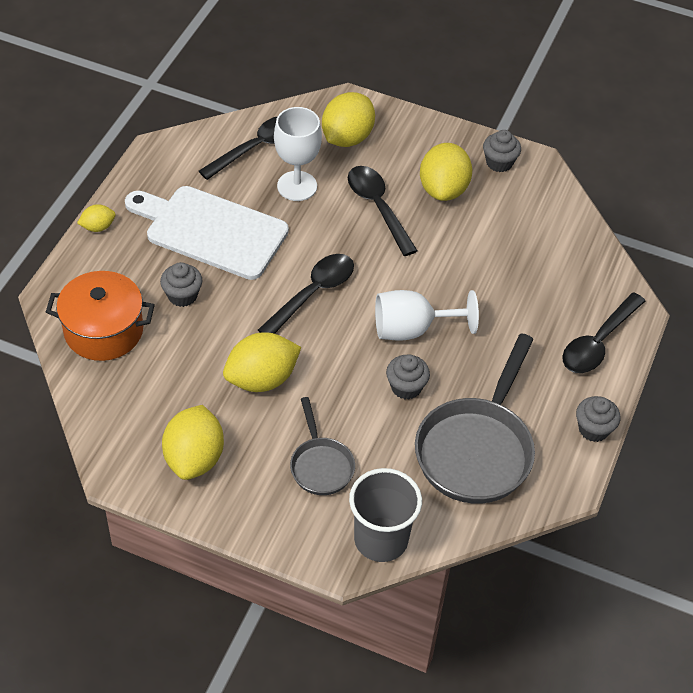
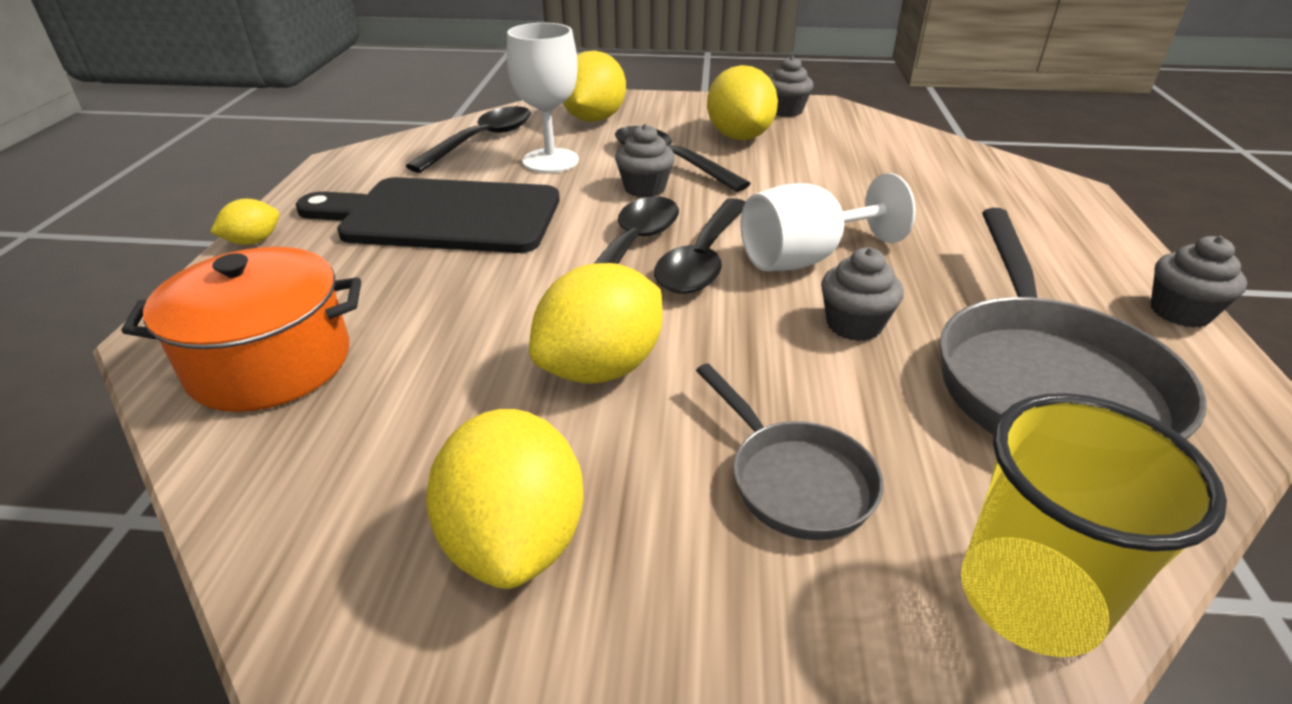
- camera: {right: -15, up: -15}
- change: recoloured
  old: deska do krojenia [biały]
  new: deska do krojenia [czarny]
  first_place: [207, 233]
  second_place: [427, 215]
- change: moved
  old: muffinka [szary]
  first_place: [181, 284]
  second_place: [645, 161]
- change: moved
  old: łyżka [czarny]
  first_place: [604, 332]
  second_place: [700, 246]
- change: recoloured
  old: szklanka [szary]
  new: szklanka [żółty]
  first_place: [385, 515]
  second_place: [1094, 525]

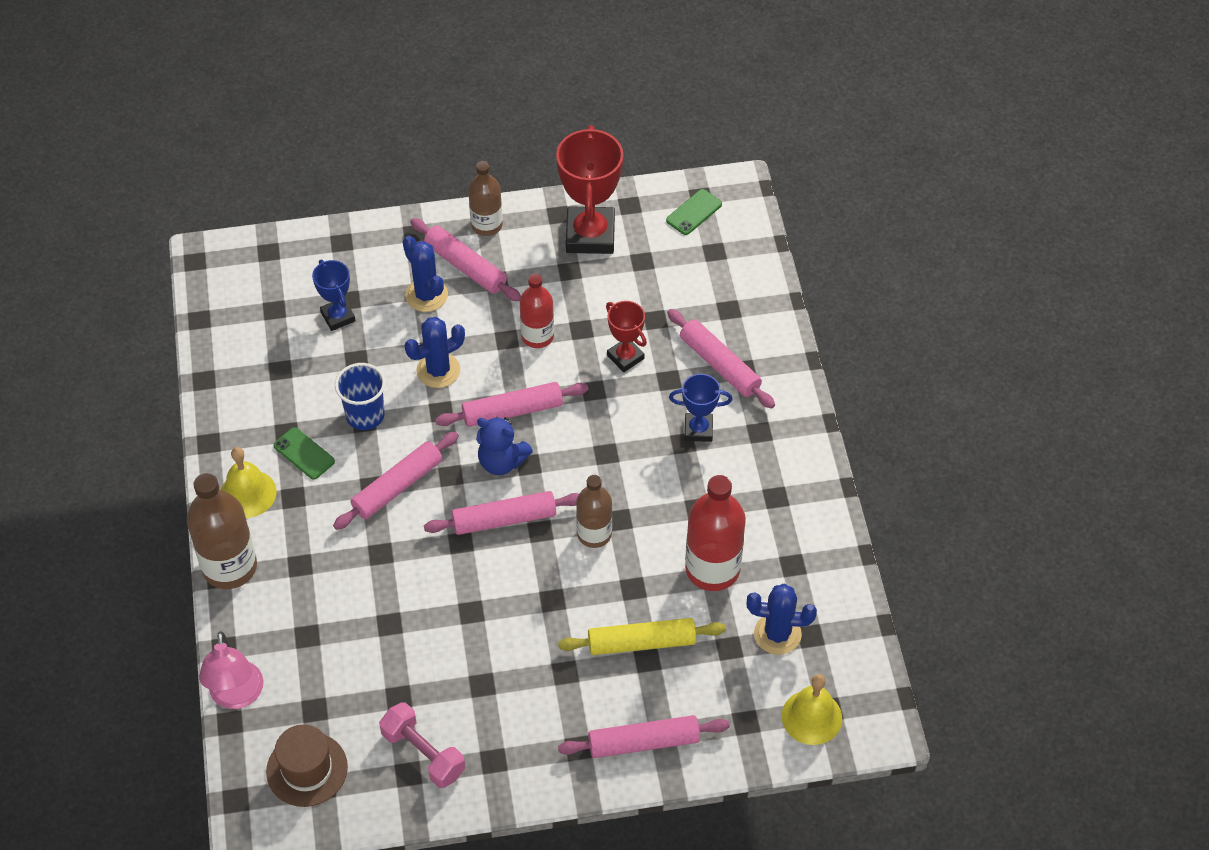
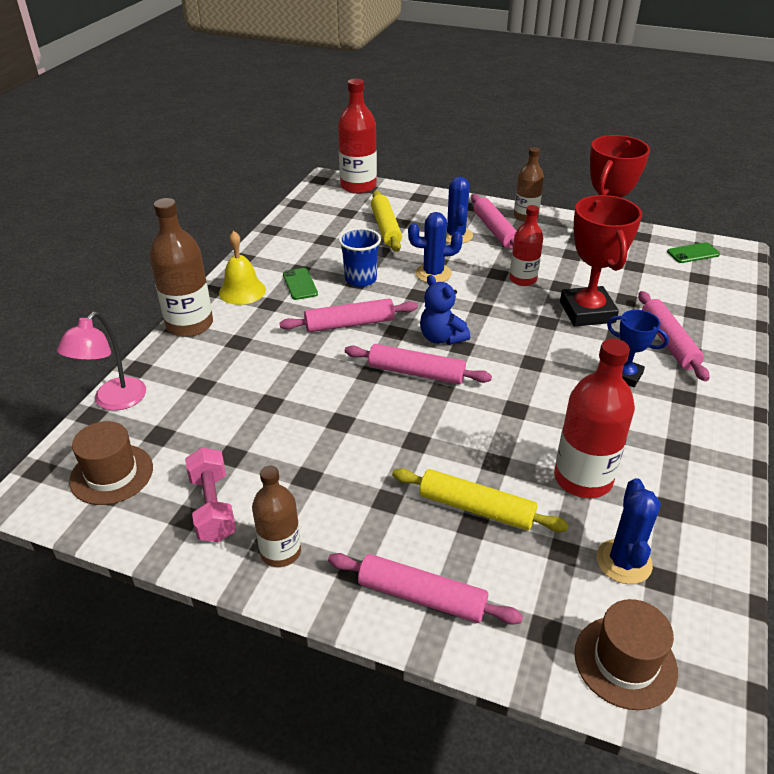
- camera: {right: 30, up: -15}
- change: moved
  old: butelka [brązowy]
  first_place: [594, 511]
  second_place: [276, 516]
- change: added
  new: butelka [czerwony]
  second_place: [357, 136]
- change: replaced
  old: puchar [niebieski]
  new: wałek do ciasta [żółty]
  first_place: [333, 295]
  second_place: [386, 221]
- change: resized
  old: puchar [czerwony]
  first_place: [626, 336]
  second_place: [601, 261]
  factor: 1.83
- change: replaced
  old: dzwonek [żółty]
  new: kapelusz [brązowy]
  first_place: [812, 709]
  second_place: [626, 654]
- change: turned
  old: kaktus [niebieski]
  first_place: [782, 619]
  second_place: [628, 531]
  degrees: 60
- change: removed
  old: wałek do ciasta [różowy]
  first_place: [512, 404]

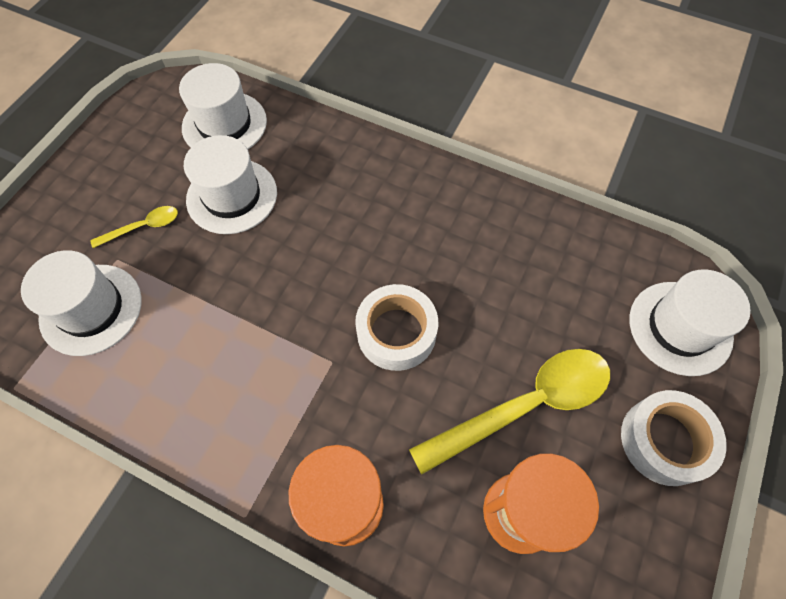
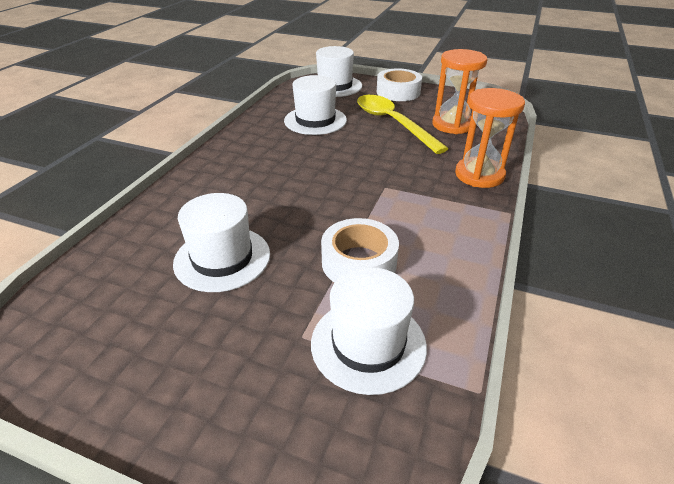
- camera: {right: -95, up: -25}
- change: moved
  old: kapelusz [biały]
  first_place: [223, 106]
  second_place: [315, 105]
- change: moved
  old: taśma klejąca [biały]
  first_place: [396, 327]
  second_place: [360, 250]
- change: removed
  old: łyżka [żółty]
  first_place: [134, 227]

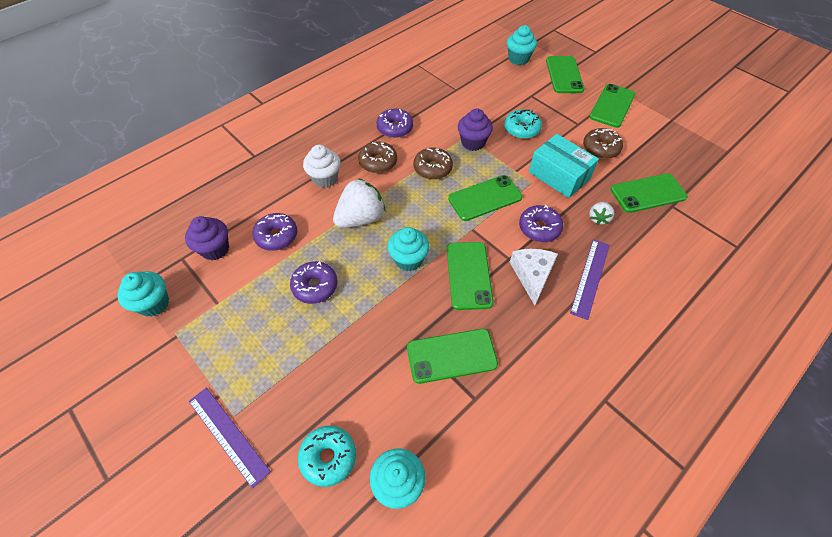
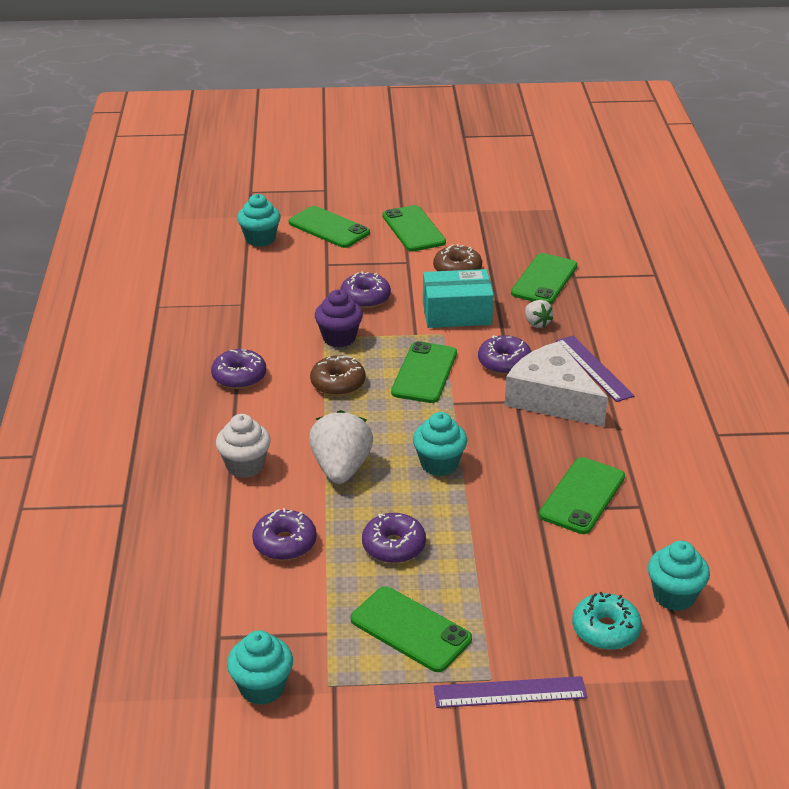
- camera: {right: -50, up: -20}
- change: recoloured
  old: donut [turkusowy]
  new: donut [fioletowy]
  first_place: [523, 124]
  second_place: [365, 289]
- change: moved
  old: telefon [zielony]
  first_place: [470, 276]
  second_place: [411, 629]
- change: resized
  old: ser [biały]
  first_place: [534, 277]
  second_place: [556, 384]
  factor: 1.52
- change: removed
  old: muffinka [fioletowy]
  first_place: [207, 238]
- change: removed
  old: donut [brązowy]
  first_place: [377, 157]

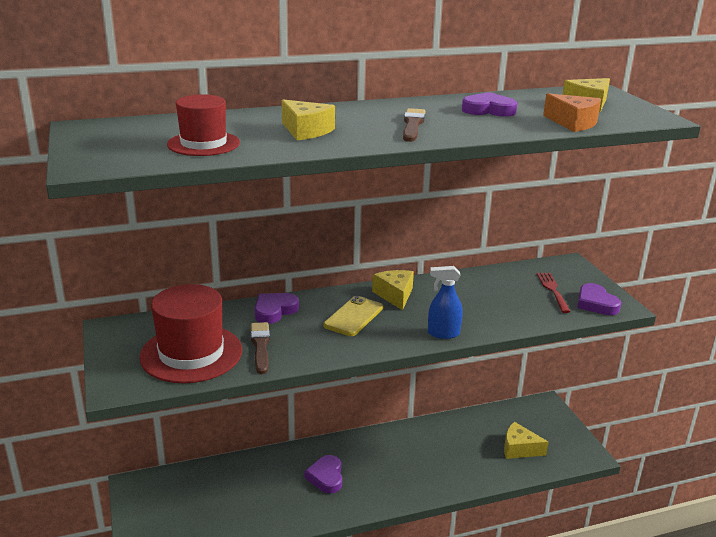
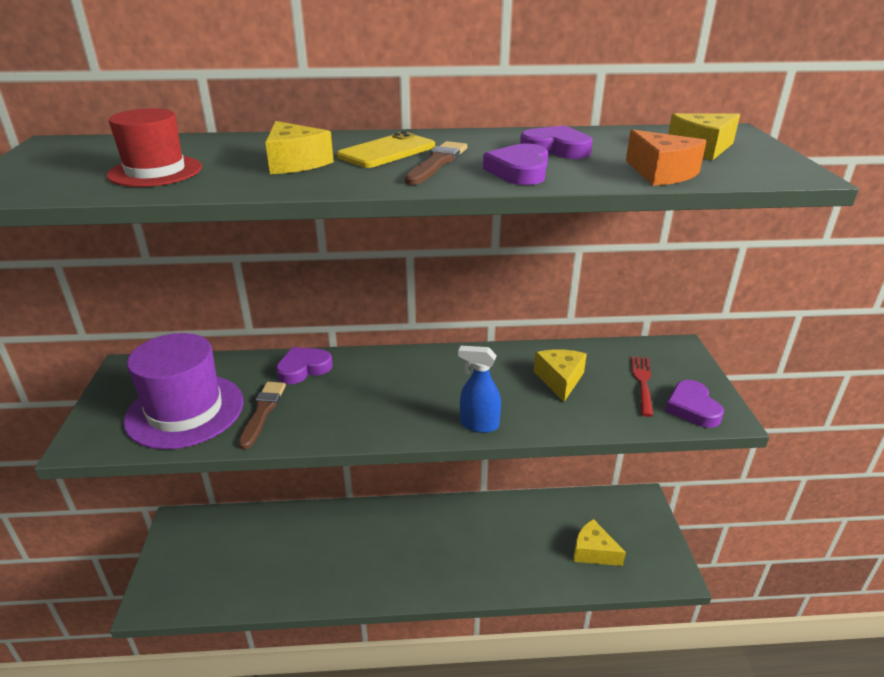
- camera: {right: 15, up: 5}
- change: recoloured
  old: kapelusz [czerwony]
  new: kapelusz [fioletowy]
  first_place: [190, 333]
  second_place: [184, 391]
- change: moved
  old: telefon [żółty]
  first_place: [353, 316]
  second_place: [386, 149]
- change: moved
  old: serce [fioletowy]
  first_place: [323, 474]
  second_place: [515, 164]
- change: moved
  old: ser [żółty]
  first_place: [393, 290]
  second_place: [560, 375]

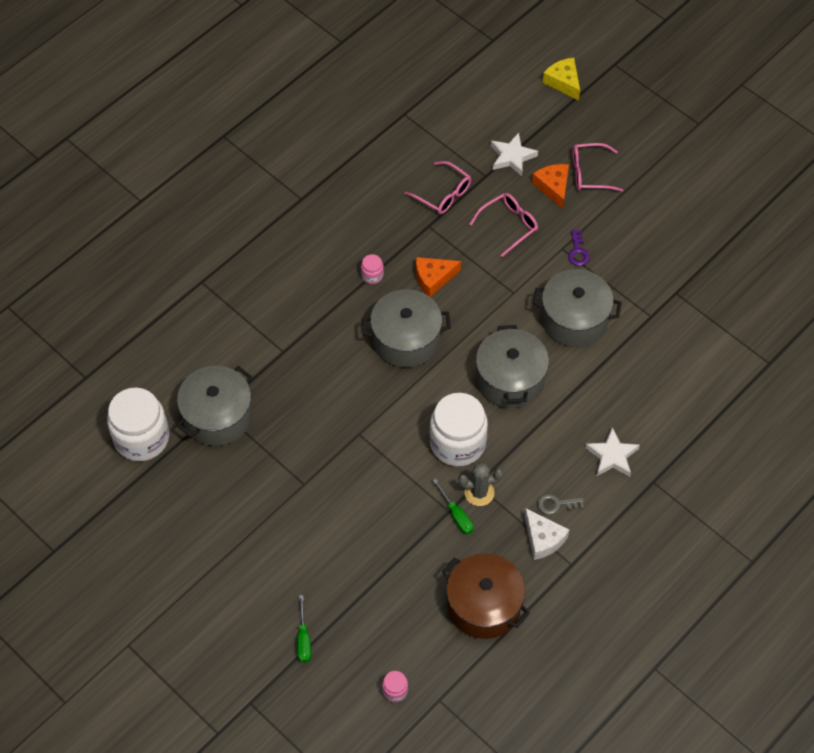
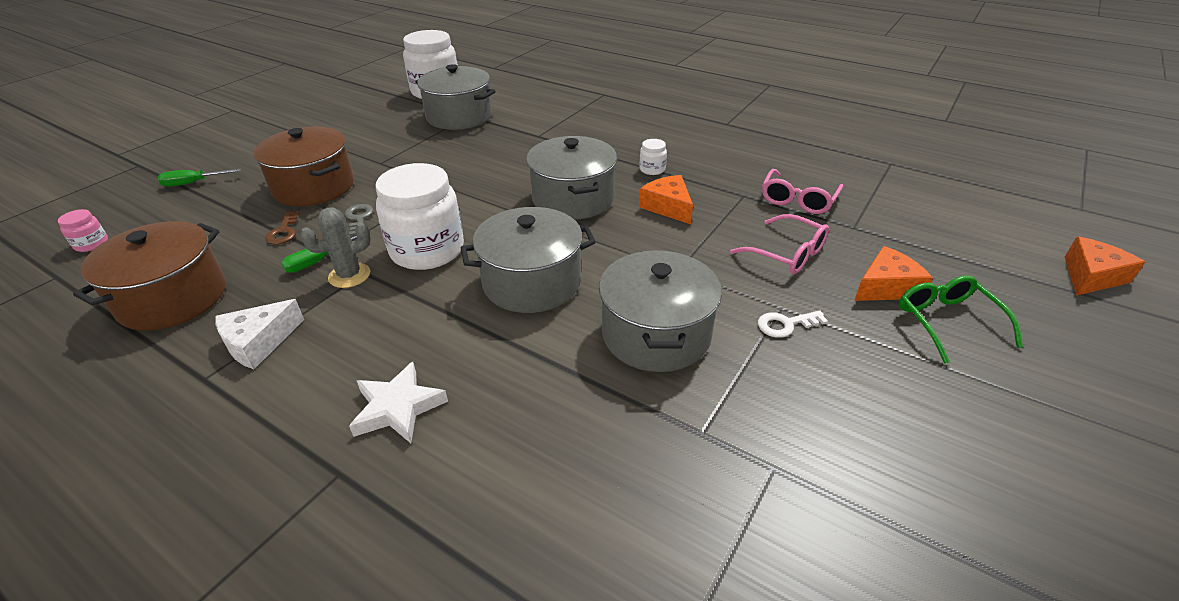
- camera: {right: 80, up: -20}
- change: added
  new: garnek [brązowy]
  second_place: [303, 167]
- change: added
  new: klucz [brązowy]
  second_place: [282, 228]
- change: turned
  old: kaktus [szary]
  first_place: [480, 484]
  second_place: [335, 247]
  degrees: 75
- change: moved
  old: klucz [szary]
  first_place: [560, 504]
  second_place: [359, 220]
- change: recoloured
  old: słoik [różowy]
  new: słoik [biały]
  first_place: [372, 269]
  second_place: [653, 157]
- change: recoloured
  old: klucz [fioletowy]
  new: klucz [biały]
  first_place: [579, 248]
  second_place: [793, 324]
- change: recoloured
  old: okulary [różowy]
  new: okulary [zielony]
  first_place: [598, 167]
  second_place: [961, 319]
- change: recoloured
  old: ser [żółty]
  new: ser [pomarańczowy]
  first_place: [561, 79]
  second_place: [1105, 266]
- change: removed
  old: gwiazda [biały]
  first_place: [514, 154]

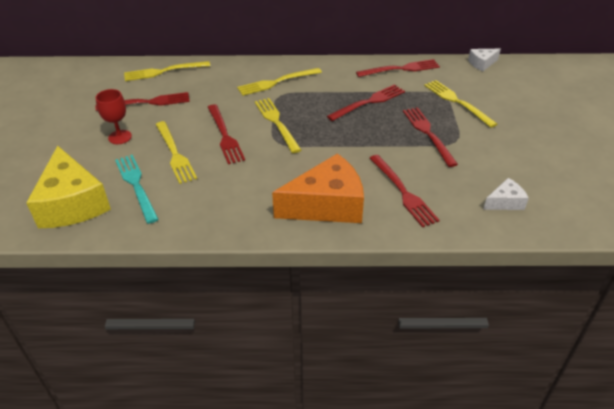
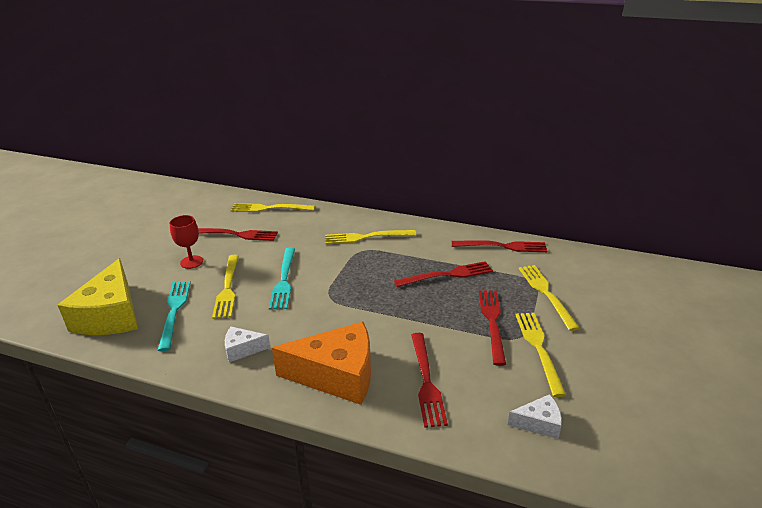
- camera: {right: 20, up: -10}
- change: moved
  old: ser [biały]
  first_place: [484, 60]
  second_place: [248, 344]
- change: recoloured
  old: widelec [czerwony]
  new: widelec [turkusowy]
  first_place: [226, 134]
  second_place: [282, 278]
- change: moved
  old: widelec [żółty]
  first_place: [277, 125]
  second_place: [540, 355]

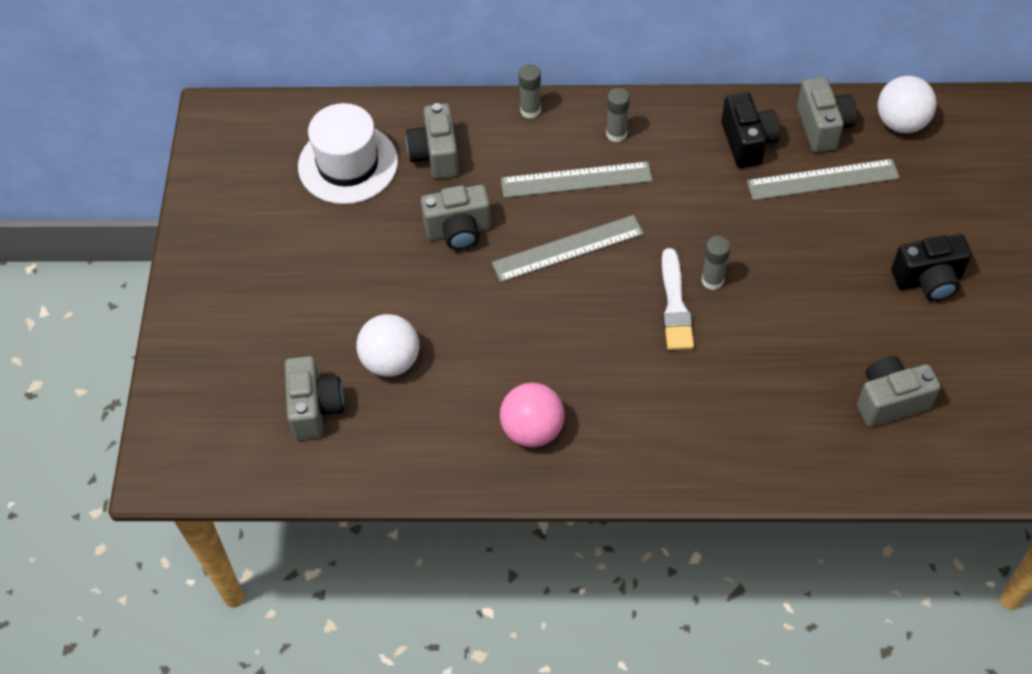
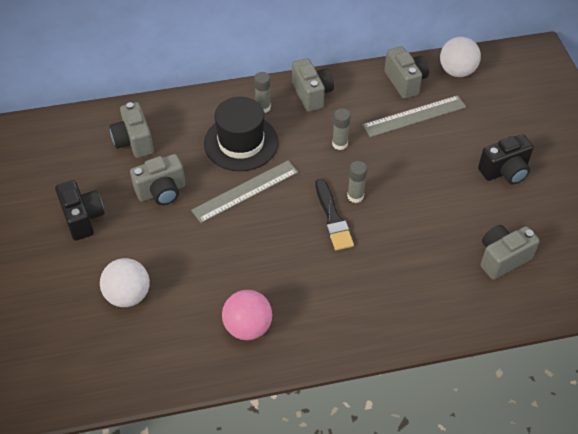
- camera: {right: -15, up: -5}
- change: moved
  old: aparat fotograficzny [czarny]
  first_place: [751, 130]
  second_place: [80, 210]
- change: replaced
  old: linijka [szary]
  new: kapelusz [czarny]
  first_place: [576, 179]
  second_place: [241, 134]
- change: moved
  old: aparat fotograficzny [szary]
  first_place: [314, 398]
  second_place: [313, 85]
- change: recoloured
  old: pędzel [biały]
  new: pędzel [czarny]
  first_place: [678, 299]
  second_place: [334, 214]
- change: moved
  old: klej w sztyfcie [szary]
  first_place: [530, 91]
  second_place: [341, 129]
- change: removed
  old: kapelusz [biały]
  first_place: [348, 153]

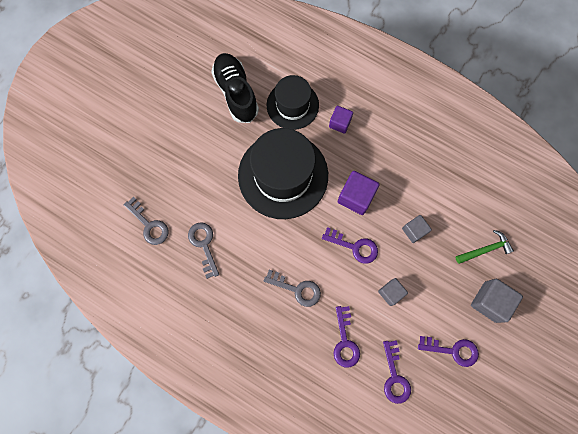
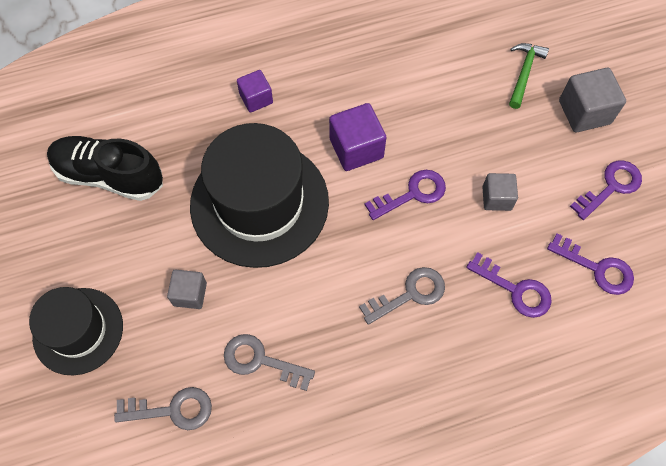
- camera: {right: -50, up: -10}
- change: moved
  old: kapelusz [czarny]
  first_place: [293, 102]
  second_place: [76, 331]
- change: moved
  old: sześcian [szary]
  first_place: [417, 229]
  second_place: [187, 289]

